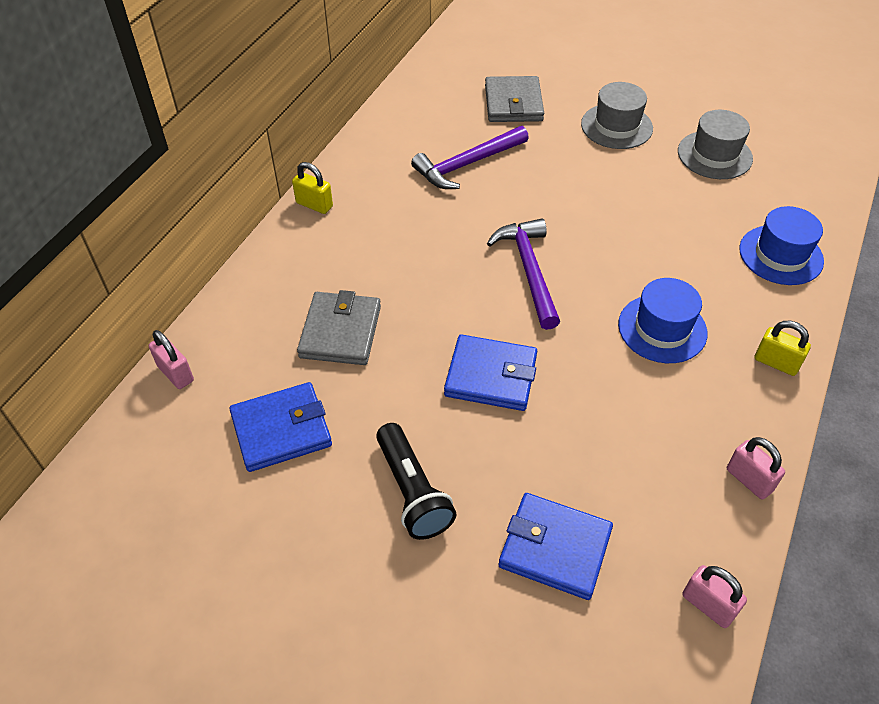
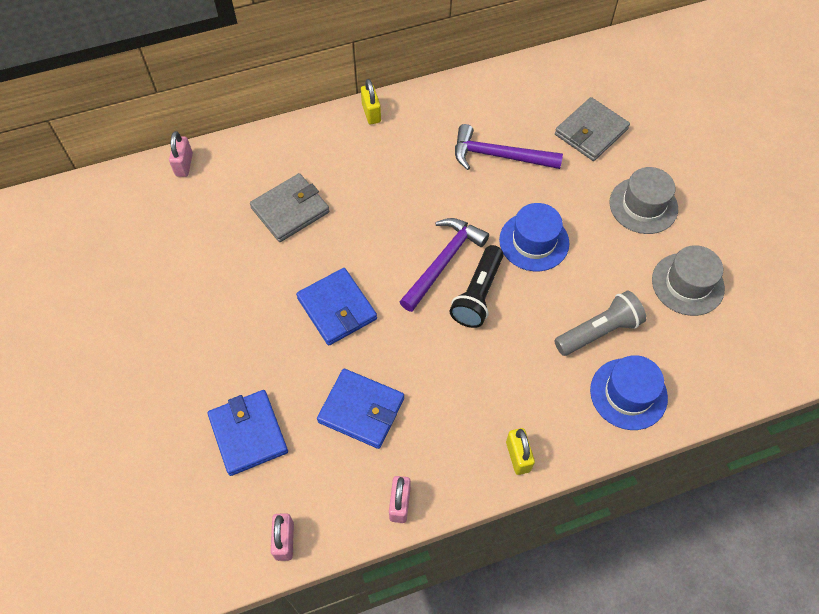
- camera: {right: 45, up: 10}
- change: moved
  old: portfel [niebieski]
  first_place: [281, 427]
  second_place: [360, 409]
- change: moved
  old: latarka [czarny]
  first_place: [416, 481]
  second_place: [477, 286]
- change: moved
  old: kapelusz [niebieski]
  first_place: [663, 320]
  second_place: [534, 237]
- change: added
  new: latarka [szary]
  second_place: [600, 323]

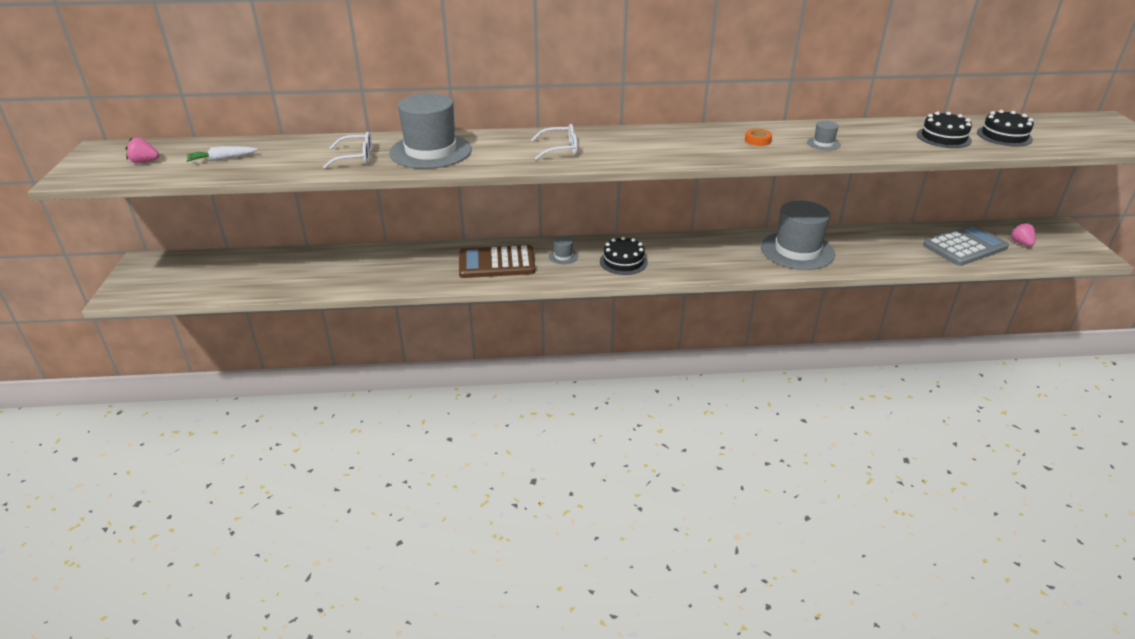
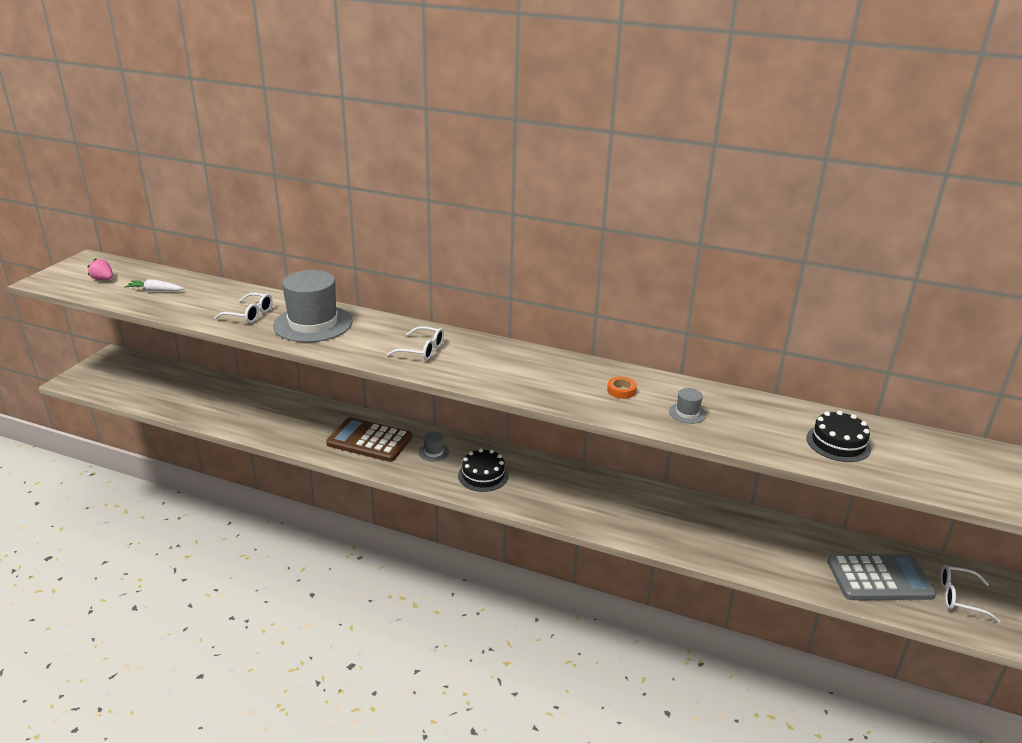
- camera: {right: 25, up: -5}
- change: replaced
  old: truskawka [różowy]
  new: okulary [biały]
  first_place: [1022, 234]
  second_place: [970, 594]
- change: removed
  old: kapelusz [szary]
  first_place: [798, 235]
- change: removed
  old: tort [czarny]
  first_place: [1005, 128]

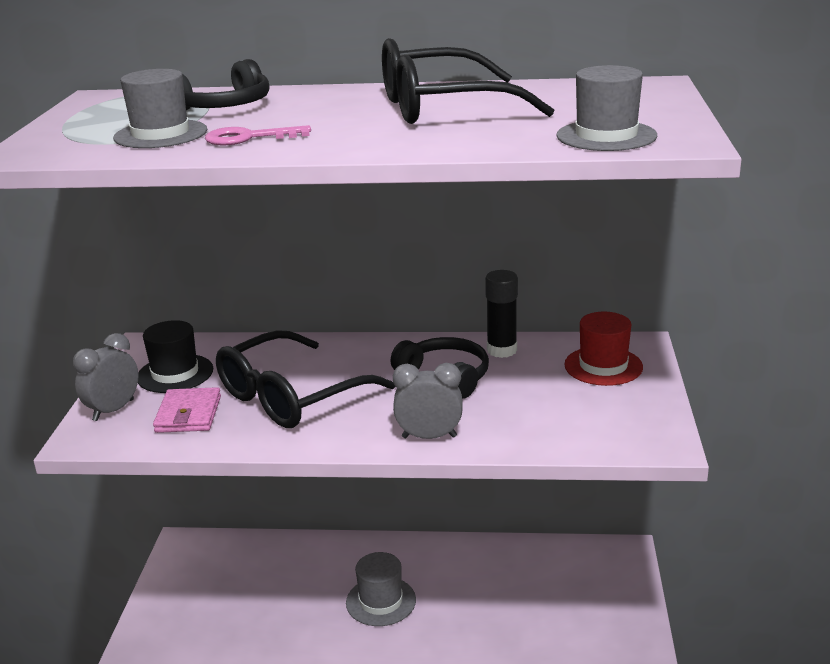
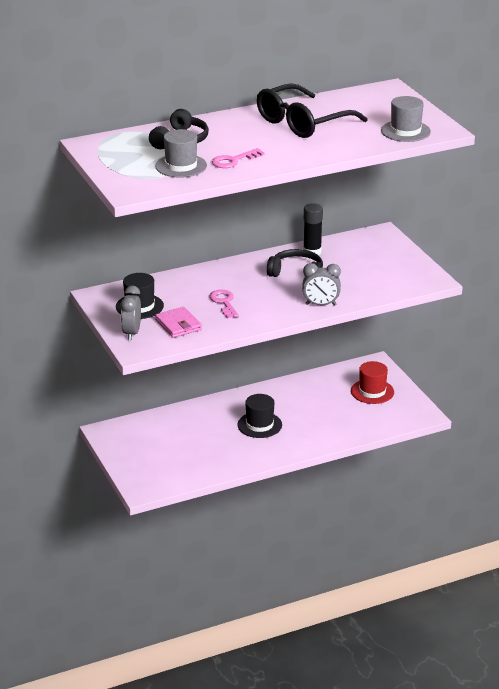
- camera: {right: -30, up: 5}
- change: replaced
  old: okulary [czarny]
  new: klucz [różowy]
  first_place: [305, 379]
  second_place: [224, 304]
- change: recoloured
  old: kapelusz [szary]
  new: kapelusz [czarny]
  first_place: [381, 589]
  second_place: [259, 416]
- change: turned
  old: budzik [szary]
  first_place: [428, 401]
  second_place: [321, 284]
  degrees: -150
- change: moved
  old: kapelusz [czerwony]
  first_place: [603, 349]
  second_place: [372, 382]

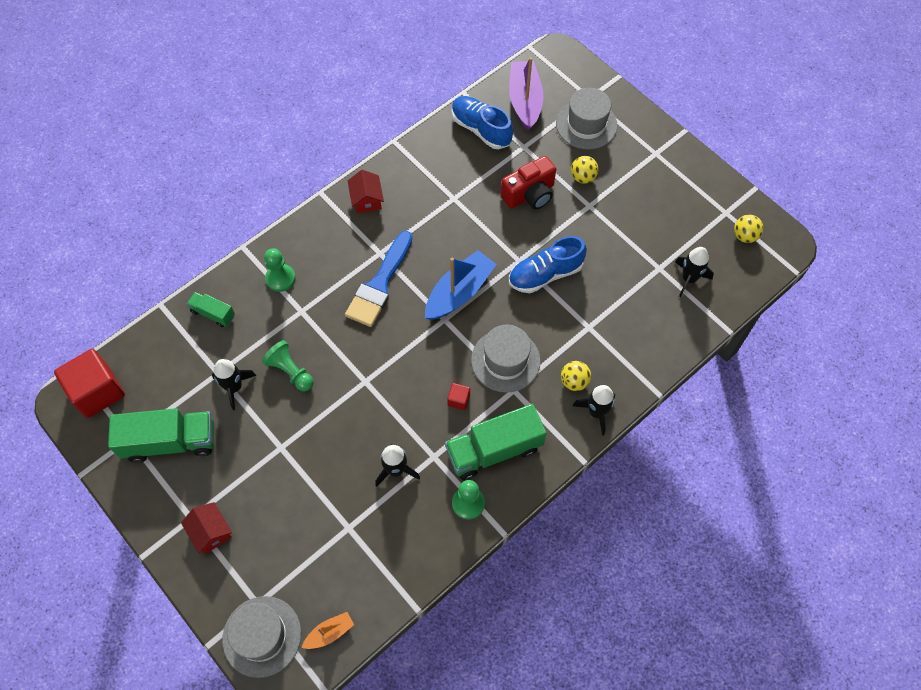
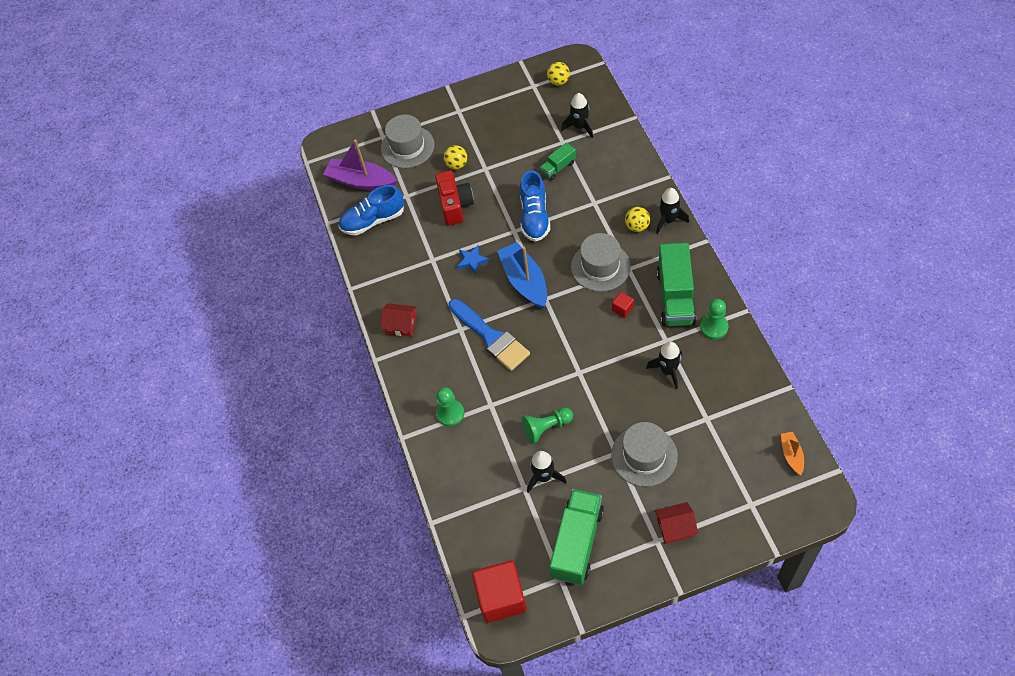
- camera: {right: -60, up: -5}
- change: added
  new: gwiazda [niebieski]
  second_place: [473, 260]
- change: moved
  old: ciężarówka [zielony]
  first_place: [211, 309]
  second_place: [558, 161]
- change: moved
  old: kapelusz [szary]
  first_place: [261, 637]
  second_place: [644, 454]

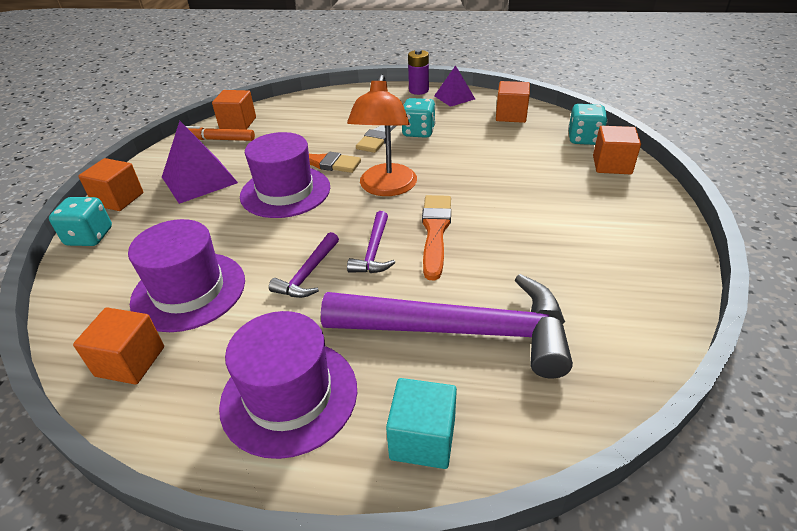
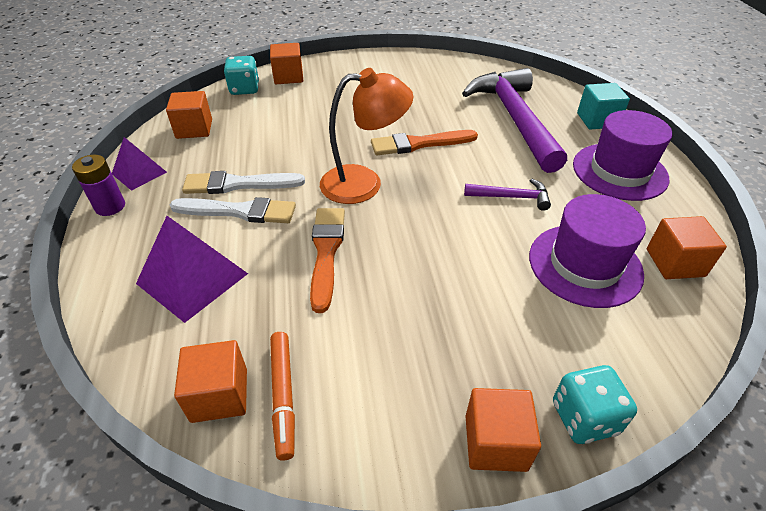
- camera: {right: -110, up: 5}
- change: moved
  old: piramida [fioletowy]
  first_place: [200, 162]
  second_place: [192, 269]
- change: replaced
  old: kostka do gry [turkusowy]
  new: pędzel [biały]
  first_place: [419, 118]
  second_place: [243, 182]
- change: removed
  old: kapelusz [fioletowy]
  first_place: [285, 175]
- change: removed
  old: młotek [fioletowy]
  first_place: [371, 242]

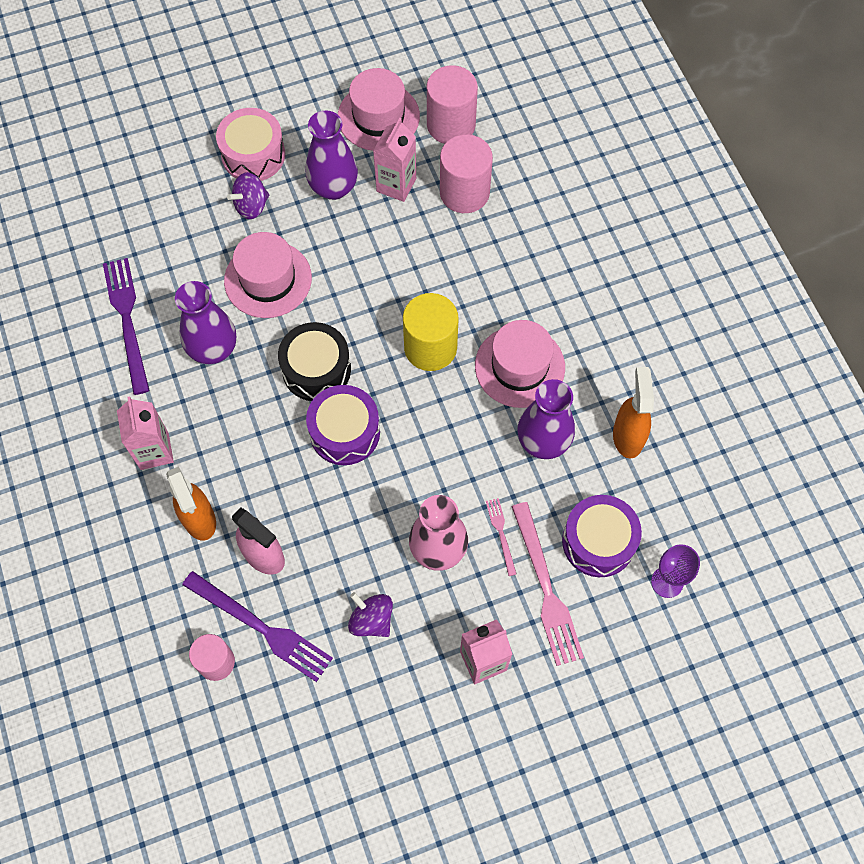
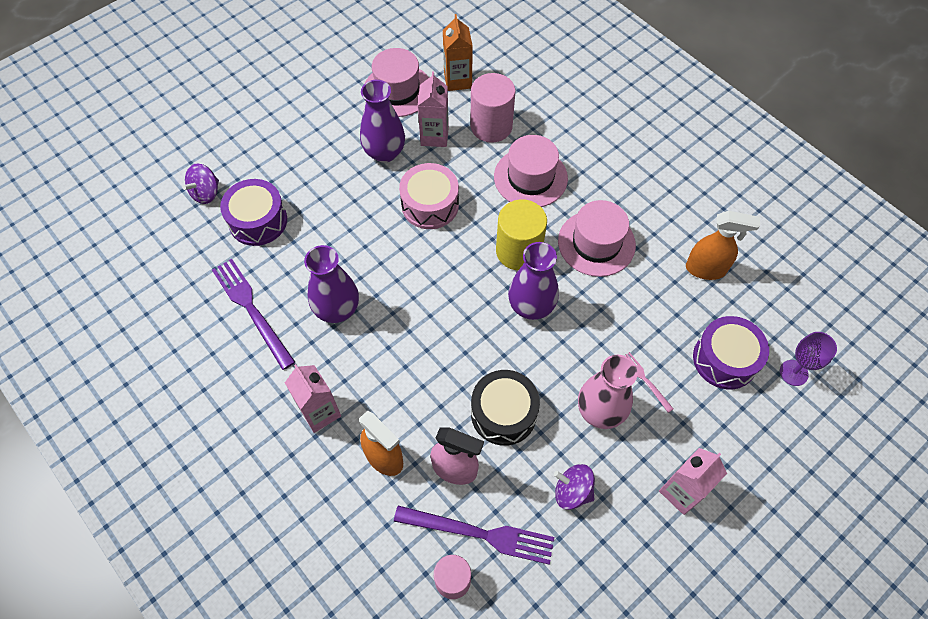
- camera: {right: -20, up: -5}
- change: moved
  old: bączek [fioletowy]
  first_place: [248, 195]
  second_place: [200, 183]
- change: moved
  old: bęben [fioletowy]
  first_place: [343, 425]
  second_place: [253, 212]
- change: moved
  old: bęben [różowy]
  first_place: [250, 144]
  second_place: [429, 196]
- change: replaced
  old: walec [różowy]
  new: karton mleka [pomarańczowy]
  first_place: [452, 104]
  second_place: [458, 52]
- change: moved
  old: bęben [czarny]
  first_place: [314, 361]
  second_place: [505, 408]
- change: moved
  old: kapelusz [różowy]
  first_place: [268, 275]
  second_place: [531, 171]
- change: moved
  old: wazon [fioletowy]
  first_place: [546, 419]
  second_place: [533, 281]
- change: turned
  old: spryskiwacz [pomarańczowy]
  first_place: [633, 413]
  second_place: [723, 245]
  degrees: 120
- change: removed
  old: widelec [różowy]
  first_place: [547, 584]

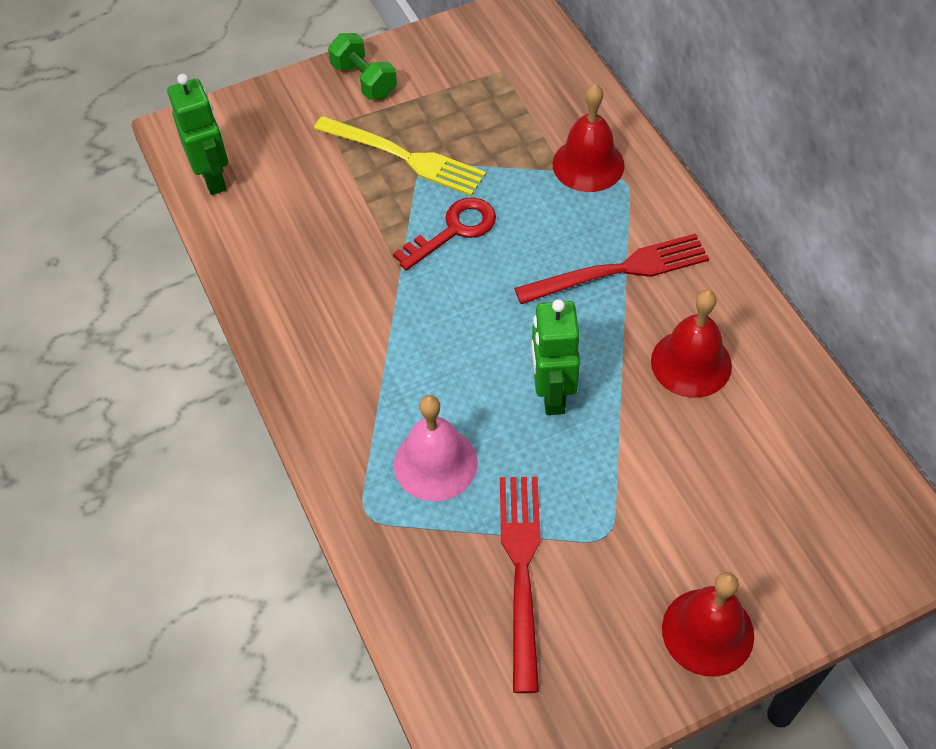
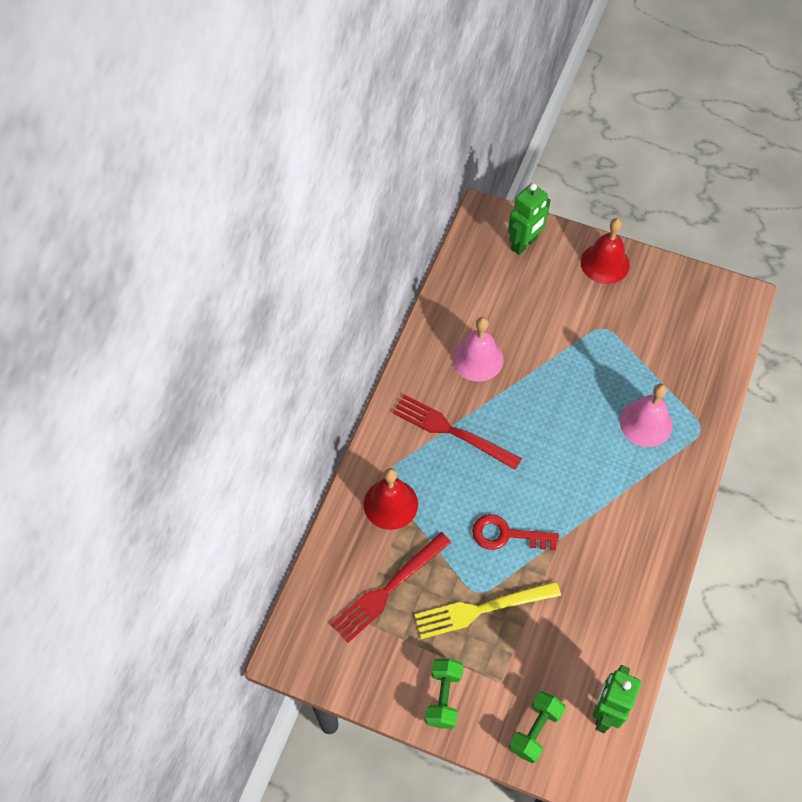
- camera: {right: -135, up: 5}
- change: moved
  old: widelec [czerwony]
  first_place: [520, 585]
  second_place: [391, 587]
- change: turned
  old: widelec [żółty]
  first_place: [400, 156]
  second_place: [487, 610]
  degrees: -90
- change: recoloured
  old: dzwonek [czerwony]
  new: dzwonek [różowy]
  first_place: [691, 344]
  second_place: [478, 349]
- change: moved
  old: robot [zielony]
  first_place: [555, 357]
  second_place: [529, 219]
- change: added
  new: hantel [zielony]
  second_place: [537, 727]

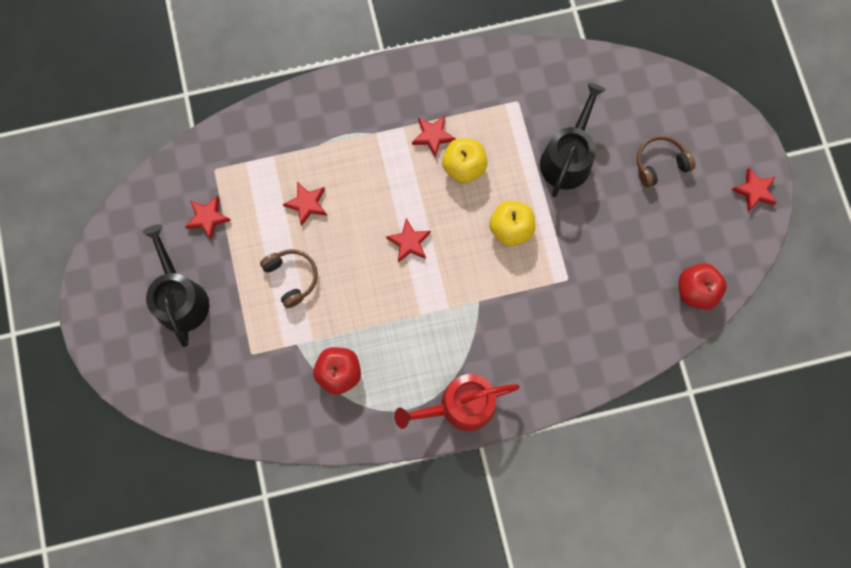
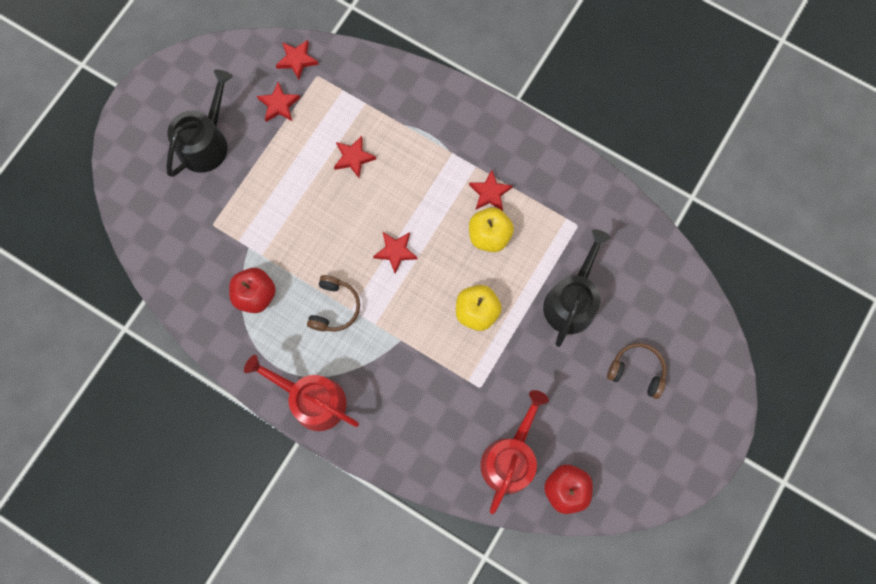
- camera: {right: 45, up: 0}
- change: moved
  old: gwiazda [czerwony]
  first_place: [754, 190]
  second_place: [297, 60]
- change: moved
  old: słuchawki [brązowy]
  first_place: [289, 278]
  second_place: [333, 303]
- change: added
  new: konewka [czerwony]
  second_place: [515, 452]
- change: turned
  old: konewka [czarny]
  first_place: [573, 140]
  second_place: [577, 288]
  degrees: -45

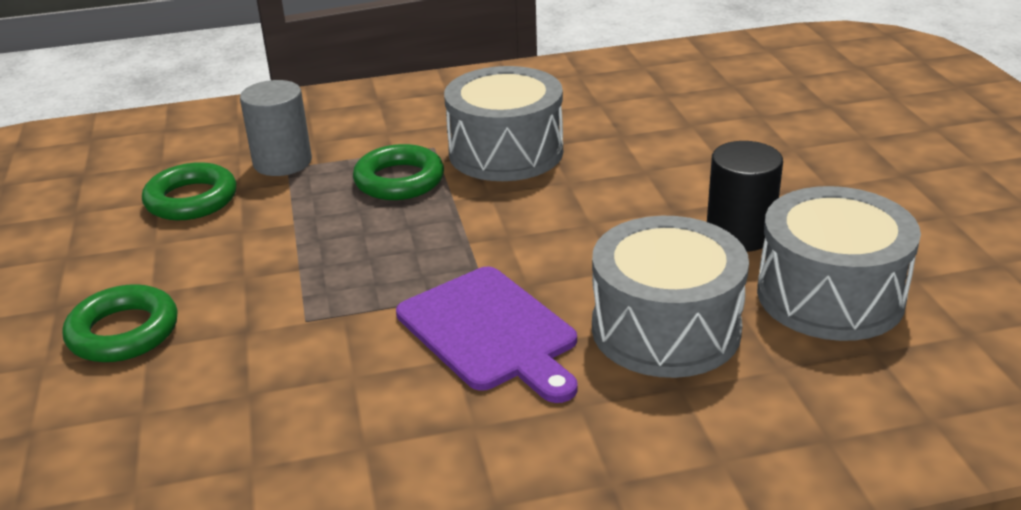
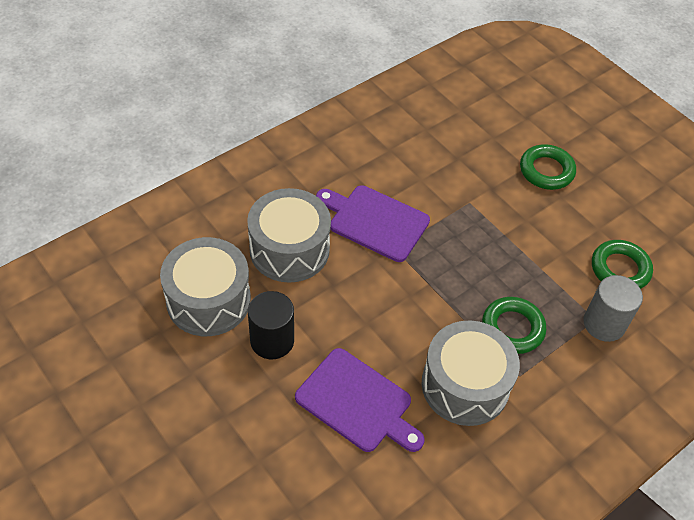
- camera: {right: 150, up: 20}
- change: added
  new: deska do krojenia [fioletowy]
  second_place: [359, 400]

